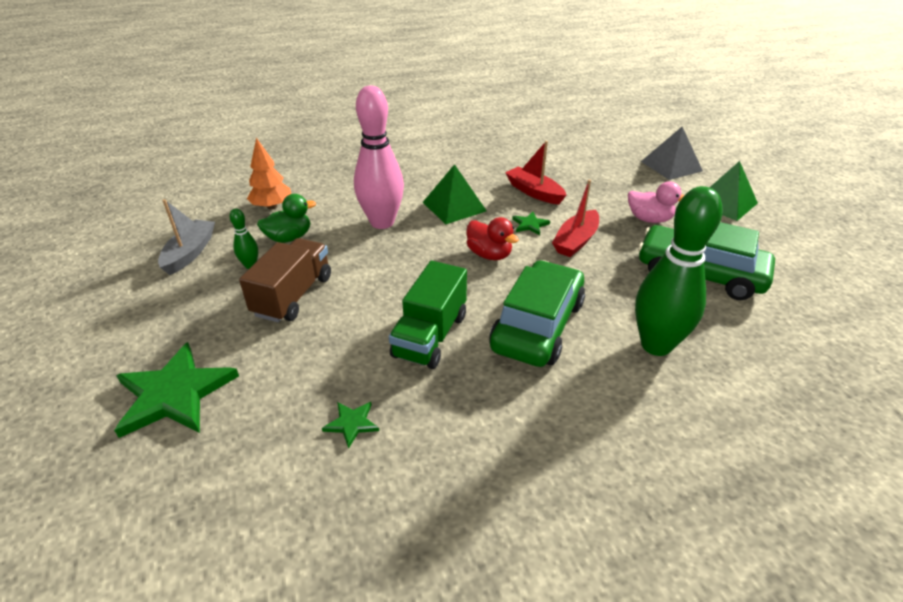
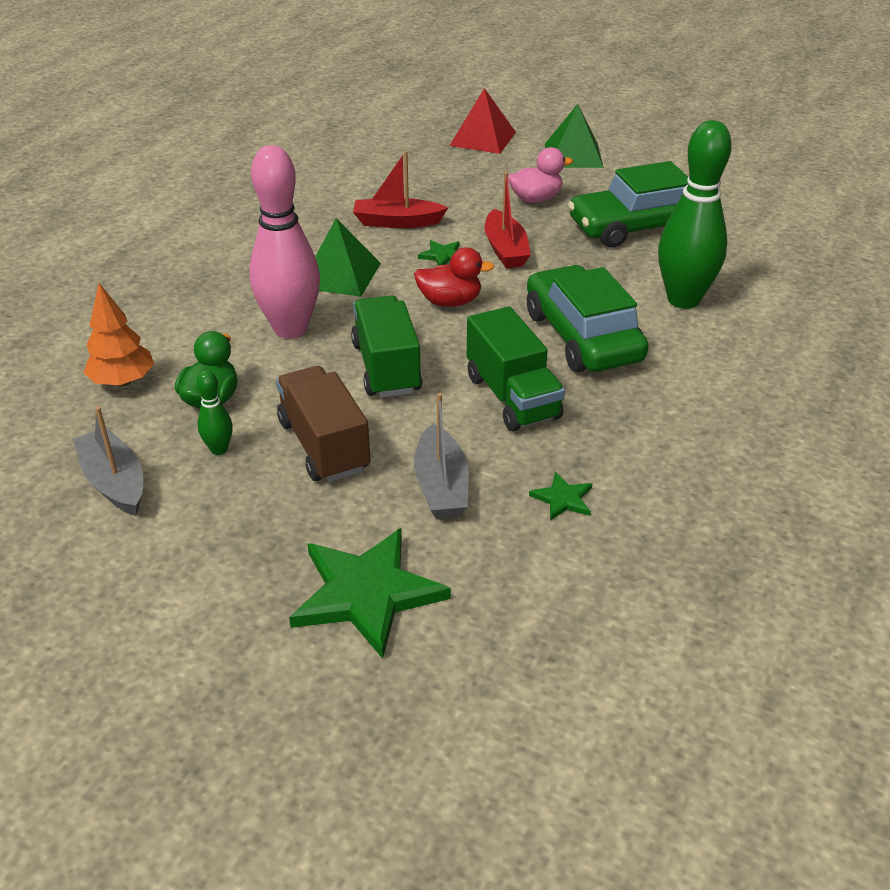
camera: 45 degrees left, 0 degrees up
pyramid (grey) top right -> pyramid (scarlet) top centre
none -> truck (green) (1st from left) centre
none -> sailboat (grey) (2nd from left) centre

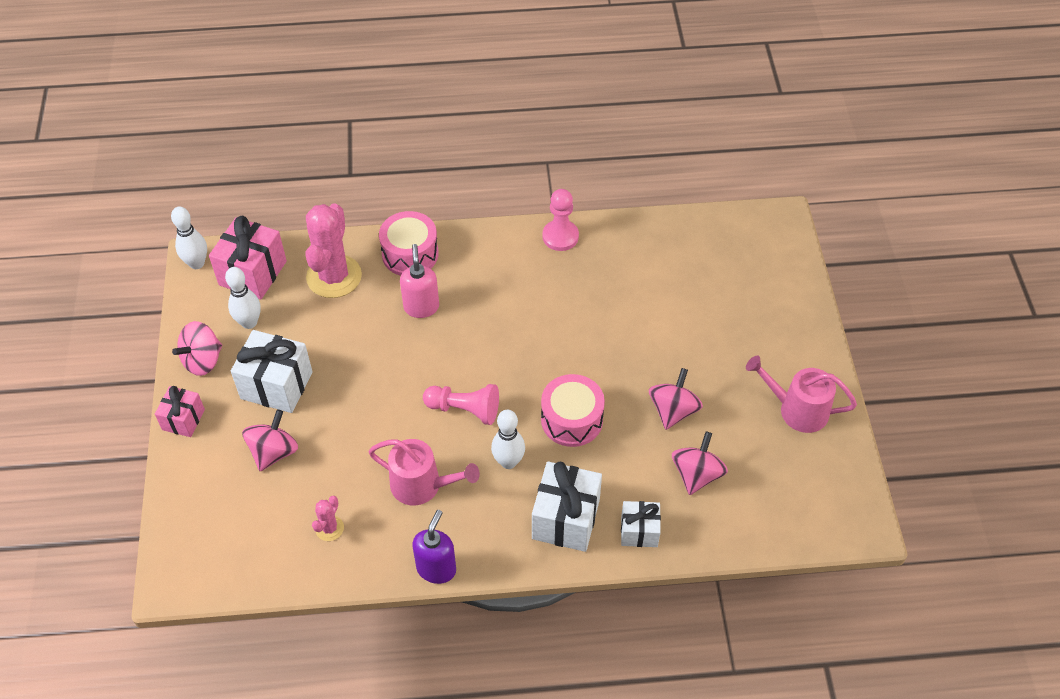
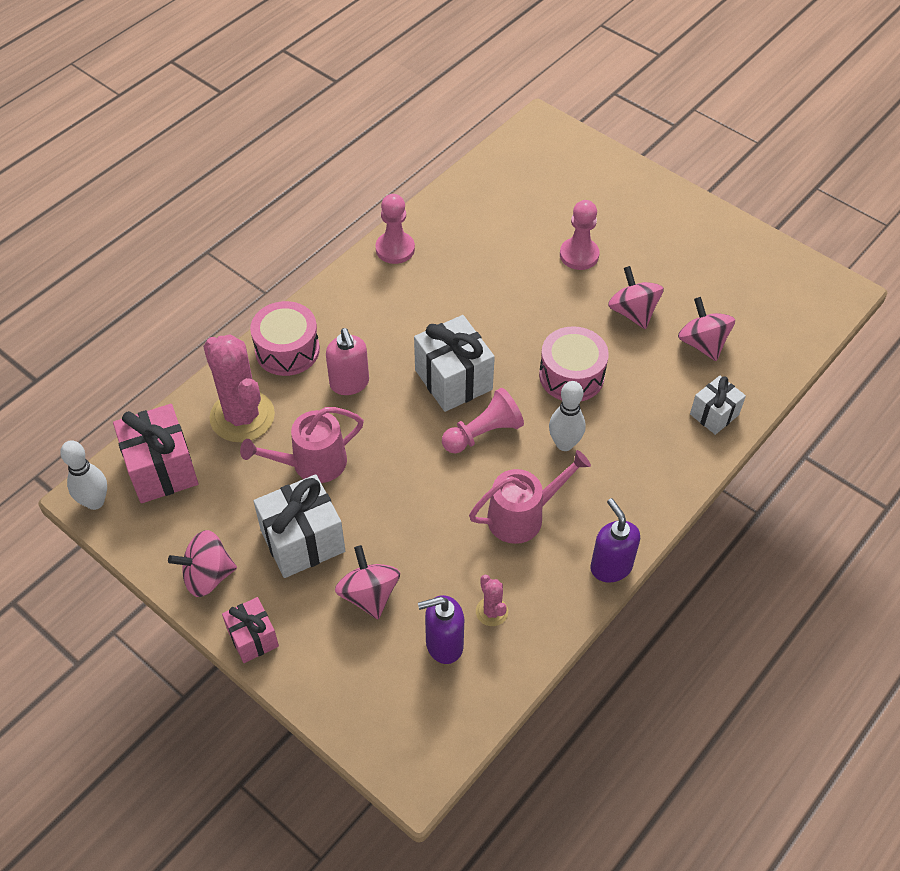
camera: 45 degrees left, 0 degrees up
spinning top (rose-pink) (1st from left) middle left, 75 degrees clockwise
skittle (snow-white) (2nd from left) middle left -> none
pump bottle (rose-pink) centre, 150 degrees counterclockwise
gift (snow-white) (2nd from left) bottom centre -> gift (snow-white) (2nd from left) centre, move
watering pot (rose-pink) (2nd from left in the first image) middle right -> watering pot (rose-pink) (1st from left) centre, move
none -> pump bottle (purple) (1st from left) bottom centre
none -> chess pawn (rose-pink) (3rd from left) top centre

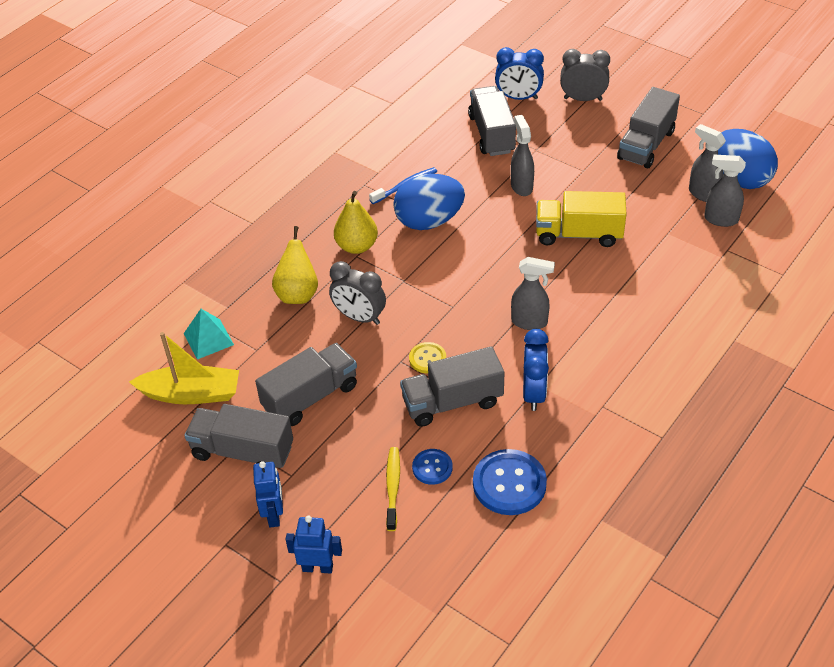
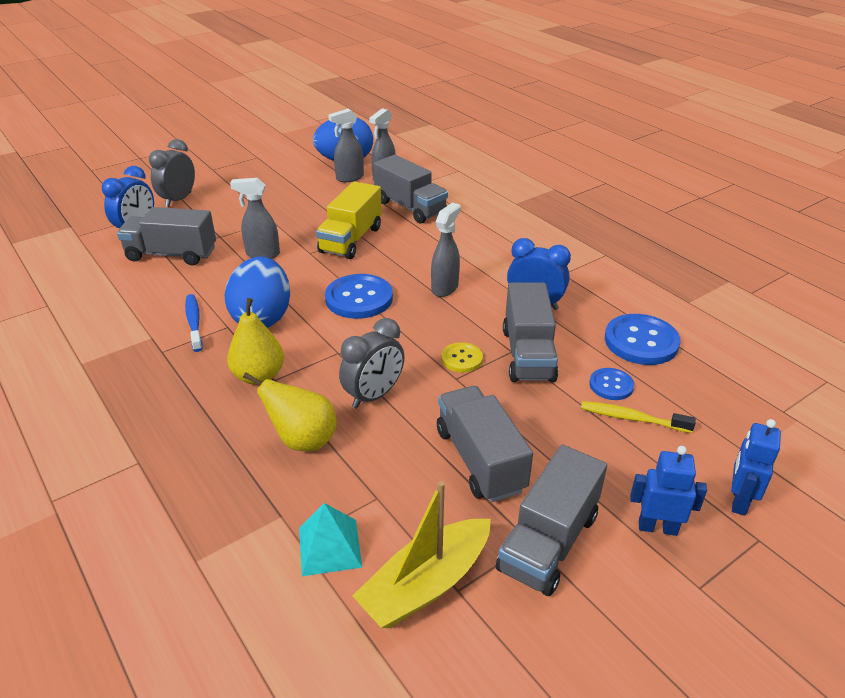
camera: 75 degrees left, 10 degrees down
sailboat (yellow) middle left -> sailboat (yellow) bottom centre, 150 degrees counterclockwise
truck (grey) (5th from left in the first image) top right -> truck (grey) (2nd from left) top centre, move
none -> sewing button (blue) (1st from left) centre

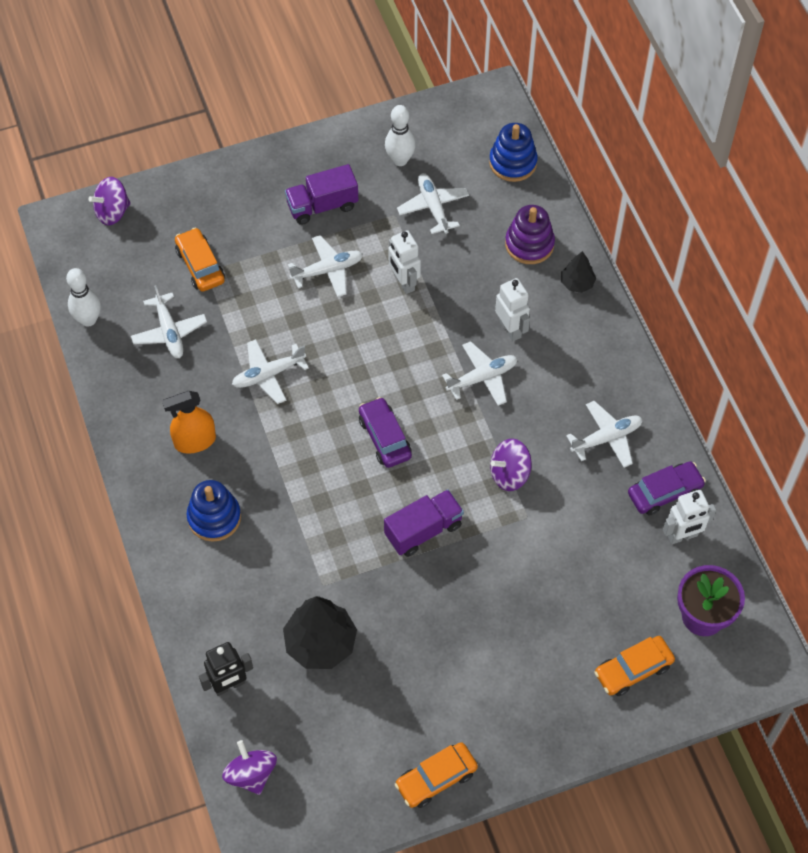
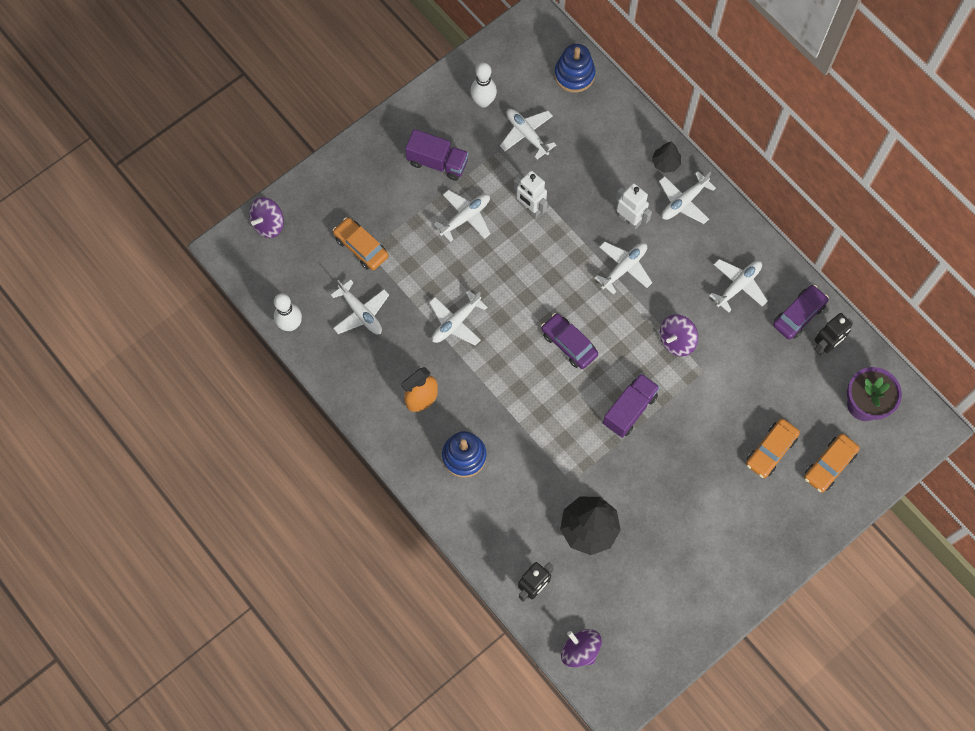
camera: 20 degrees left, 10 degrees up
truck (purple) (1st from left) top centre, 120 degrees counterclockwise
automobile (orange) (2nd from left) bottom centre -> automobile (orange) (2nd from left) middle right, move
stacking toy (purple) top centre -> none
robot figure (snow-white) (3rd from left) middle right -> robot figure (ebony) (2nd from left) middle right
none -> aeroplane (snow-white) (6th from left) top right

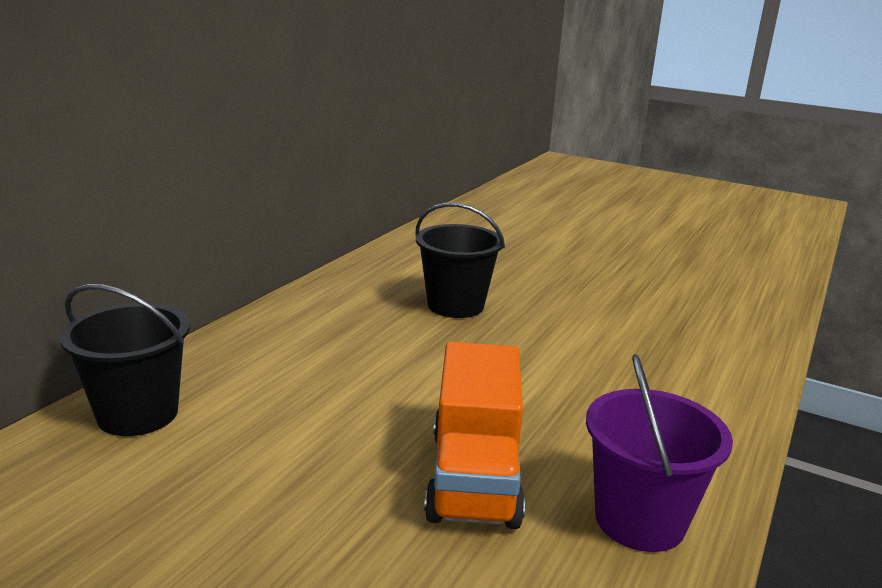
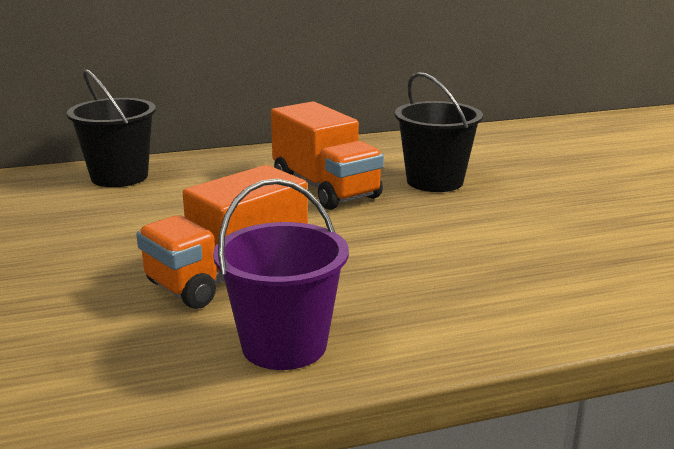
camera: 45 degrees right, 0 degrees up
none -> truck (orange) (2nd from left) centre

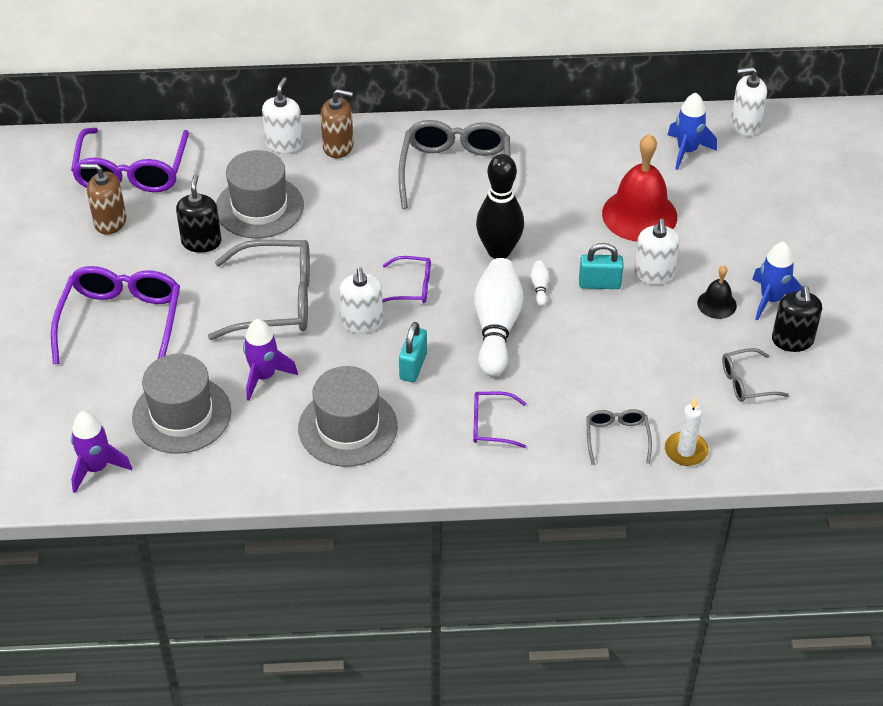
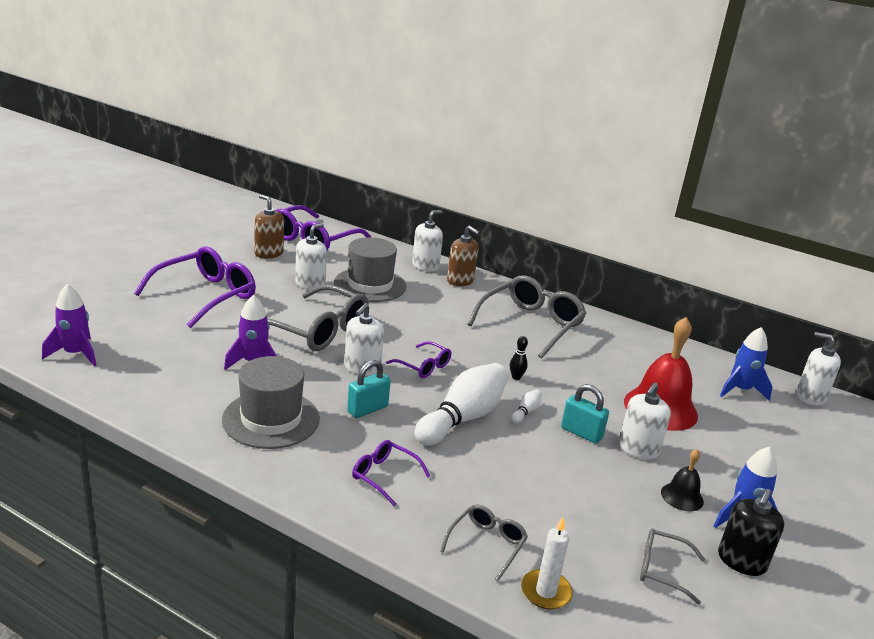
camera: 30 degrees right, 20 degrees down
tall hat (grey) (1st from left) middle left -> none
pump bottle (ebony) (1st from left) top left -> pump bottle (snow-white) (1st from left) centre
skittle (ebony) top centre -> skittle (ebony) centre, x0.40

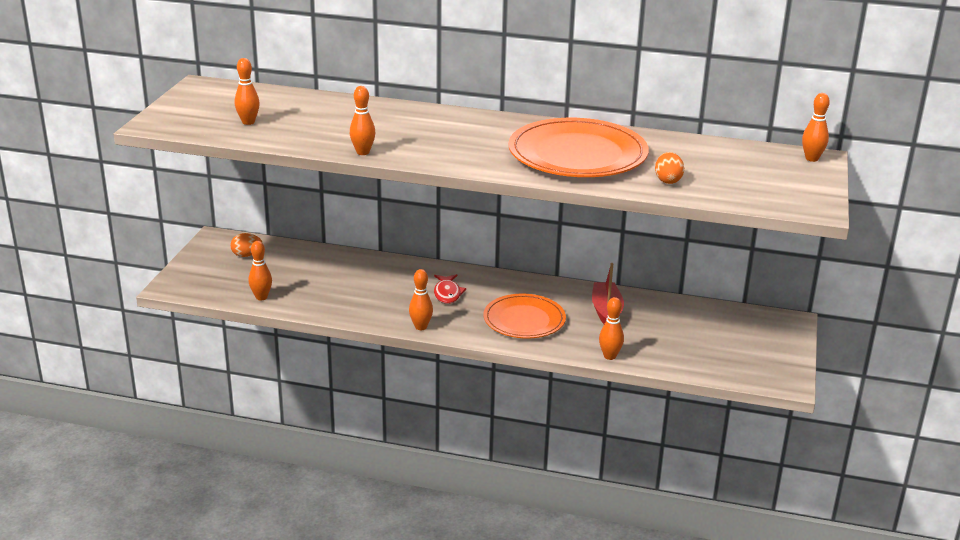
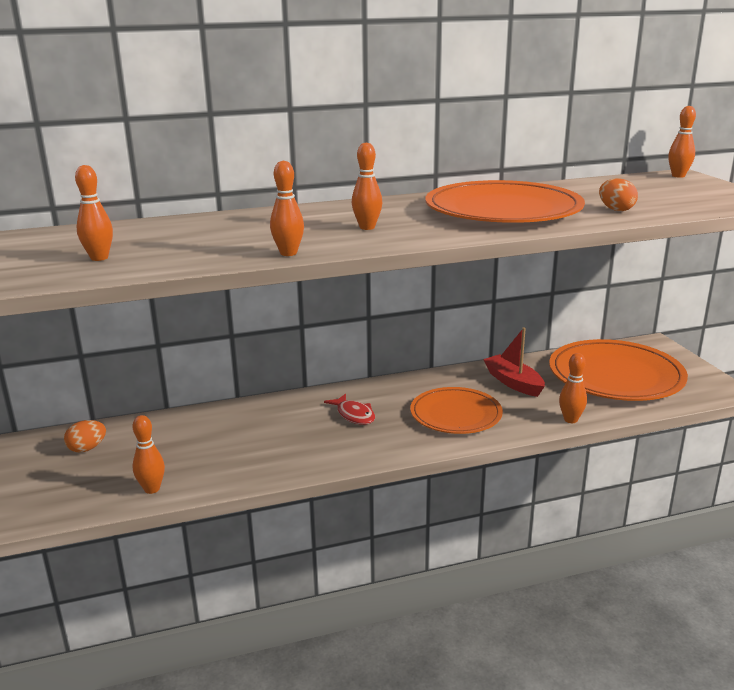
camera: 30 degrees left, 5 degrees down
skittle (orange) (4th from left) centre -> skittle (orange) (4th from left) top centre, move
none -> dinner plate (orange) (3rd from left) middle right

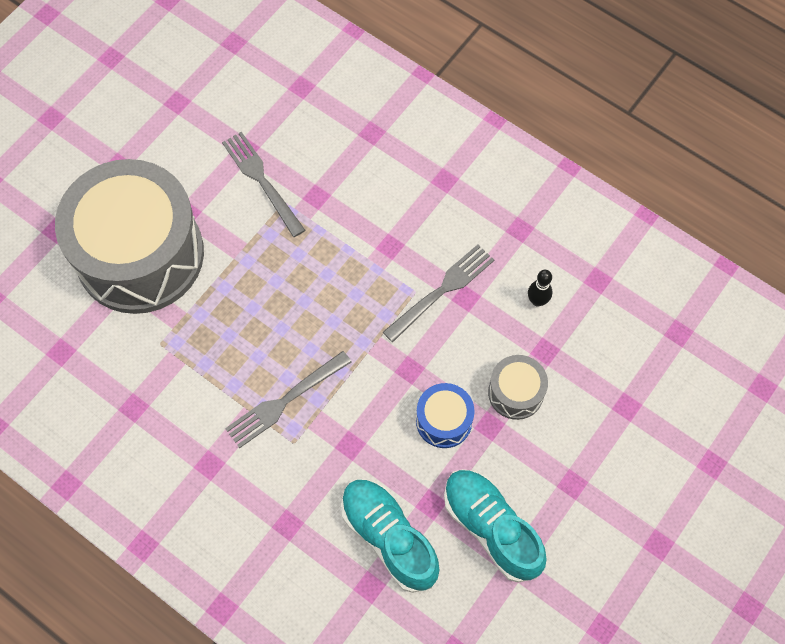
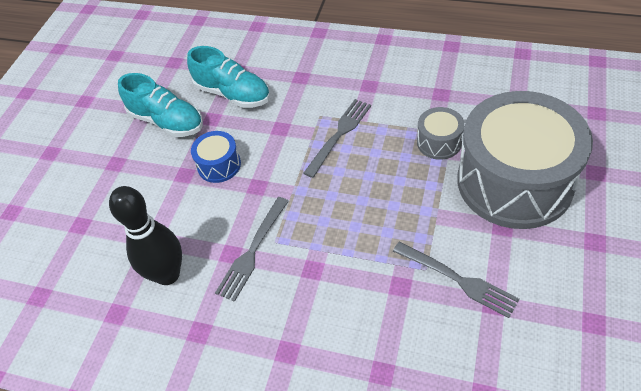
camera: 165 degrees right, 15 degrees down
snare drum (grey) (2nd from left in the first image) centre -> snare drum (grey) (1st from left) middle right, move
skittle (ebony) middle right -> skittle (ebony) middle left, x2.24

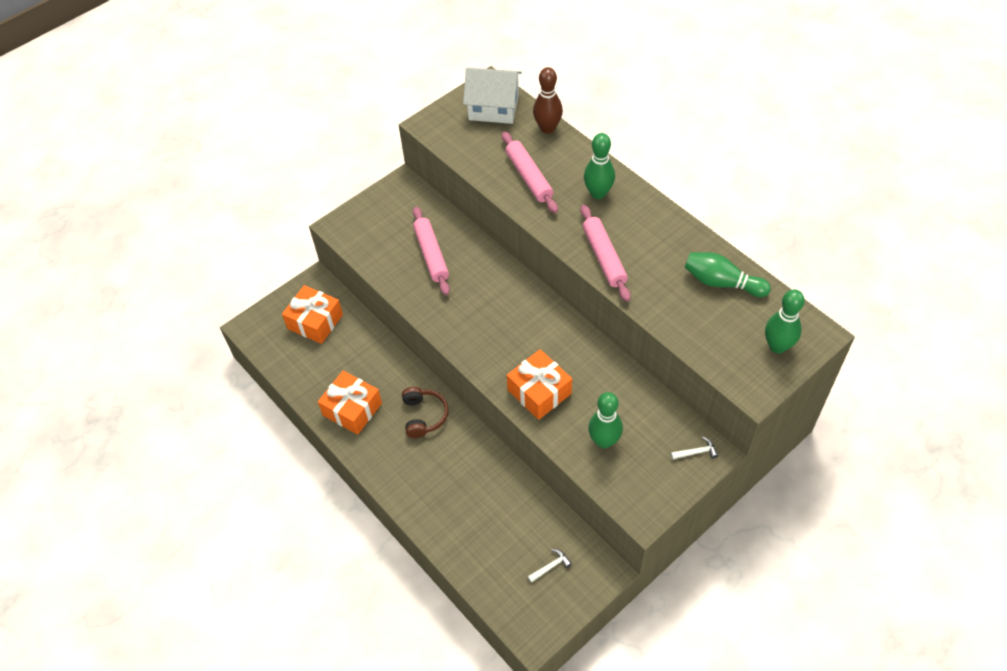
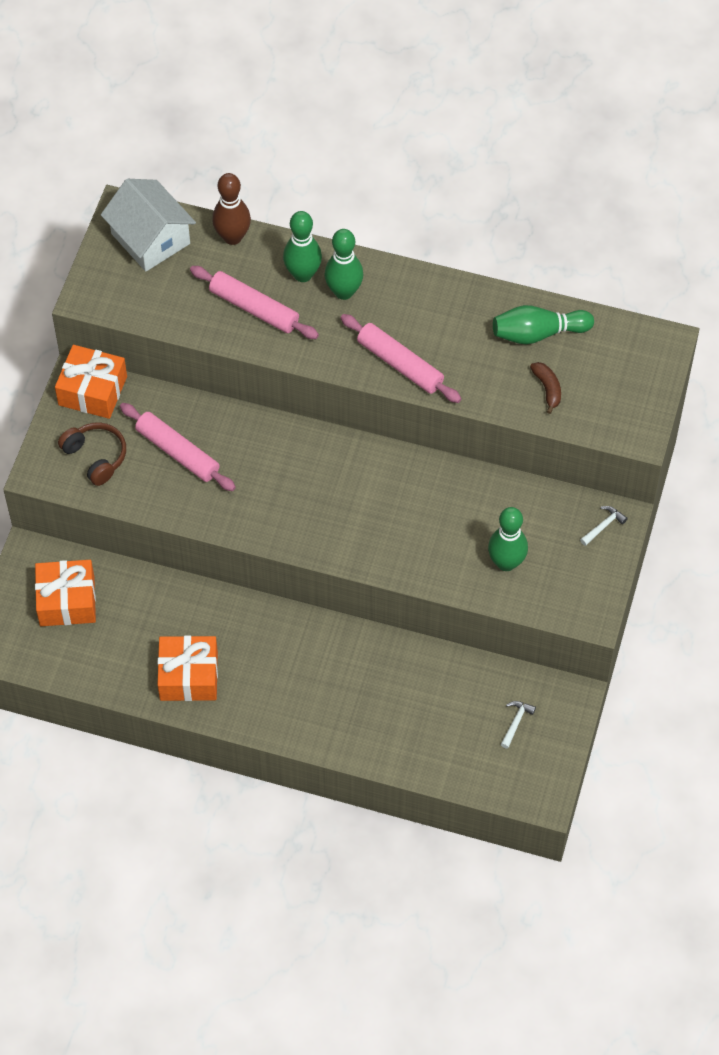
camera: 35 degrees left, 5 degrees up
headphones (dark brown) centre -> headphones (dark brown) middle left, move
toy house (snow-white) top centre -> toy house (snow-white) top left, 75 degrees clockwise
gift (orange) (3rd from left in the first image) centre -> gift (orange) (2nd from left) middle left, move
skittle (green) (4th from left in the first image) middle right -> skittle (green) (1st from left) top centre, move
none -> banana fruit (dark brown) middle right

